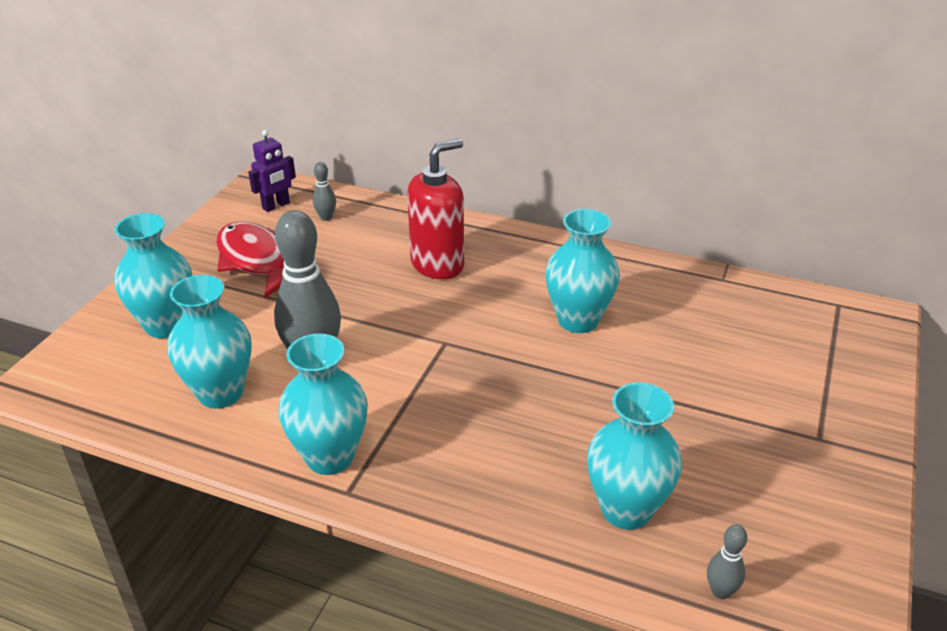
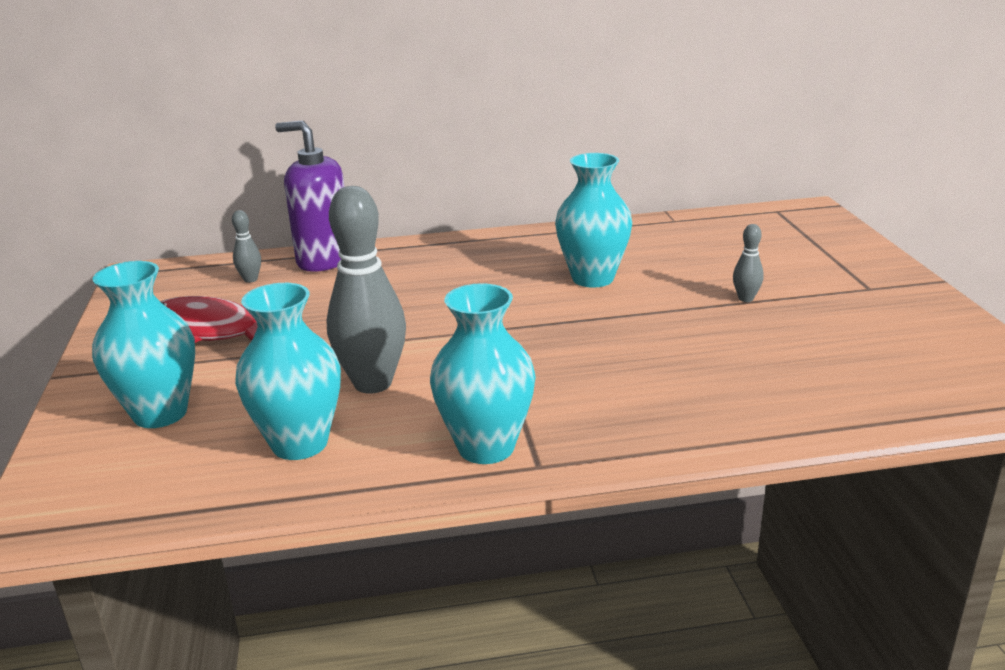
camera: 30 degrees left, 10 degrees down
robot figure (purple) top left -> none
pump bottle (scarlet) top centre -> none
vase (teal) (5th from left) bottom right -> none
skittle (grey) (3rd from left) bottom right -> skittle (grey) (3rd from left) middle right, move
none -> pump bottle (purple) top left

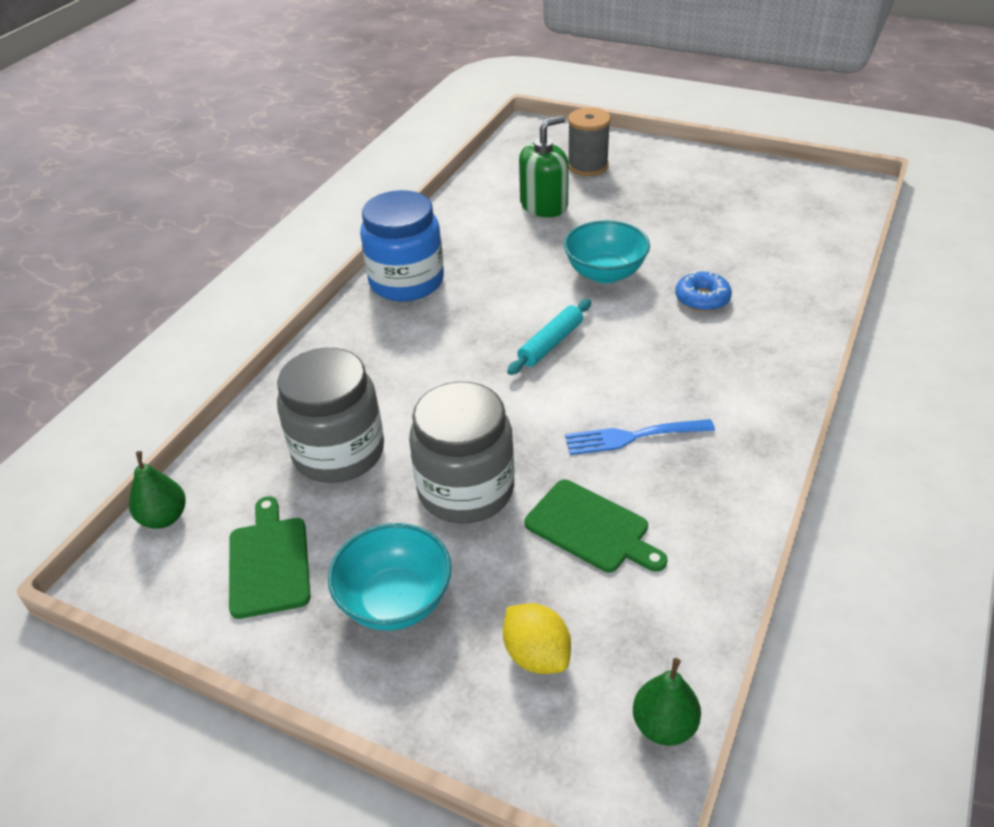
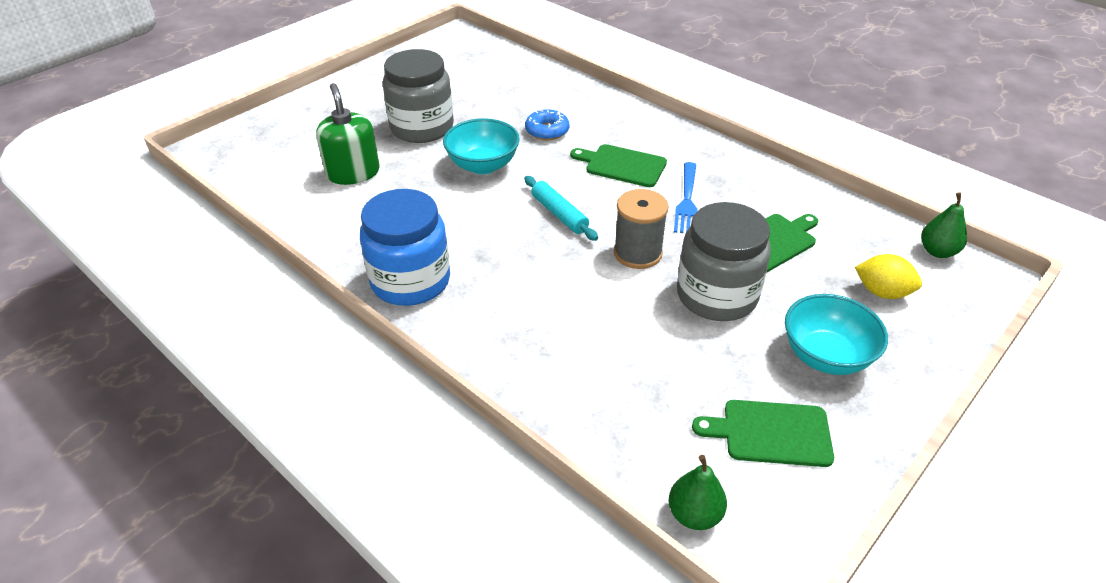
camera: 75 degrees left, 0 degrees up
preserve jar (grey) (1st from left) middle left -> preserve jar (grey) (1st from left) top centre, move
citrus fruit (yellow) bottom centre -> citrus fruit (yellow) middle right, 45 degrees clockwise
spool (grey) top centre -> spool (grey) centre, move
none -> chopping board (green) (1st from left) top centre

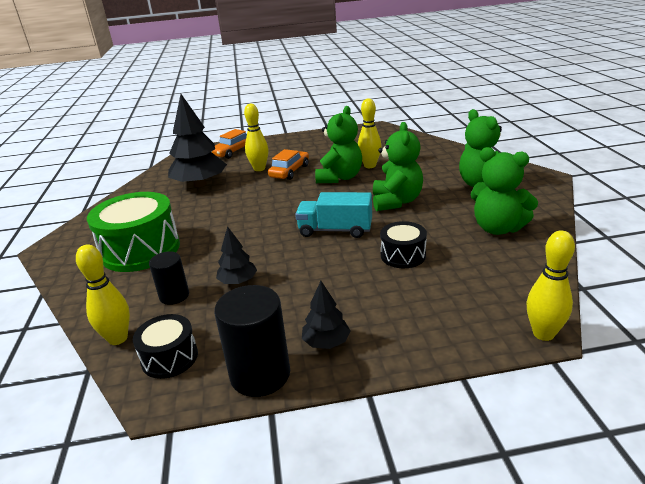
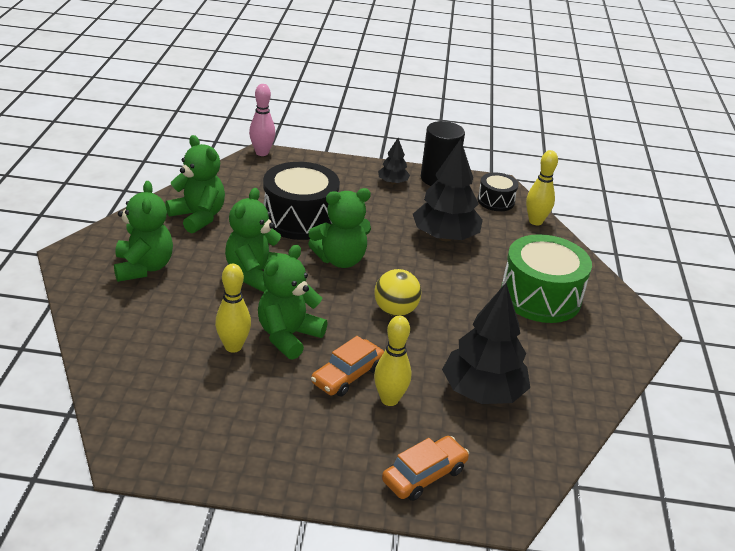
camera: 170 degrees left, 5 degrees up
solid cylinder (ebony) (1st from left) middle left -> none
toy tree (ebony) (2nd from left) centre, x2.00
truck (teal) centre -> stuffed bear (green) (5th from left) centre
snare drum (ebony) (2nd from left in the first image) centre -> snare drum (ebony) (1st from left) centre, x1.87
skittle (yellow) (4th from left) middle right -> skittle (rose-pink) top centre
none -> ball (yellow) centre

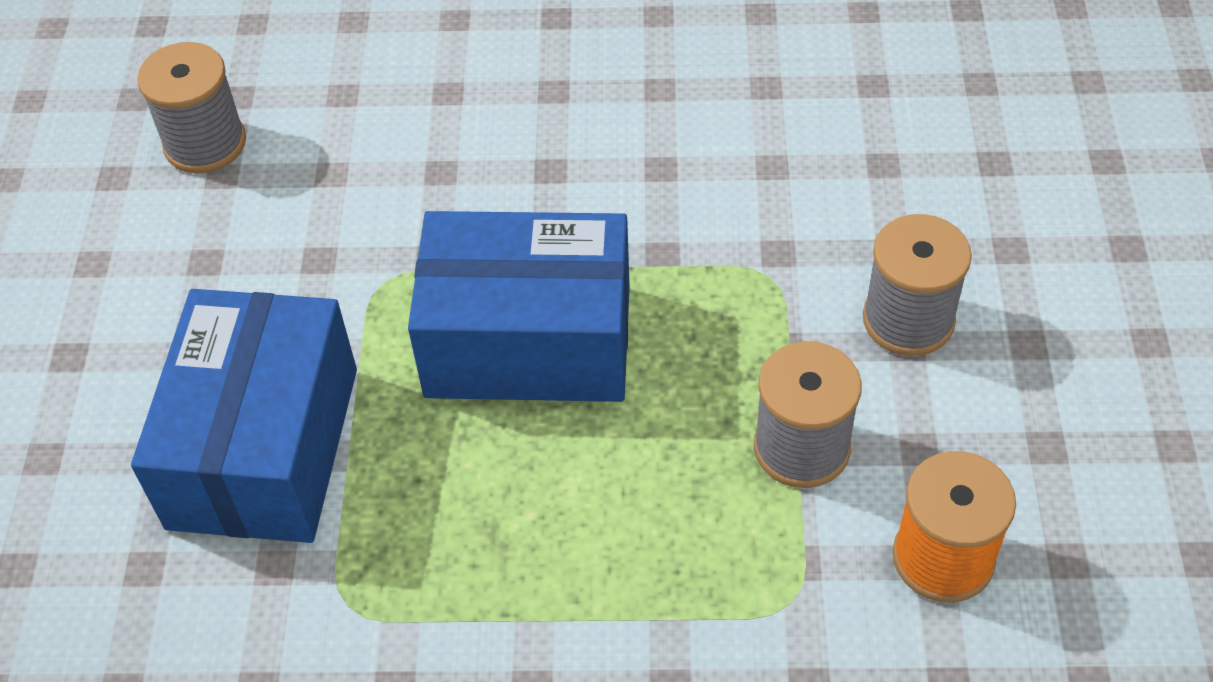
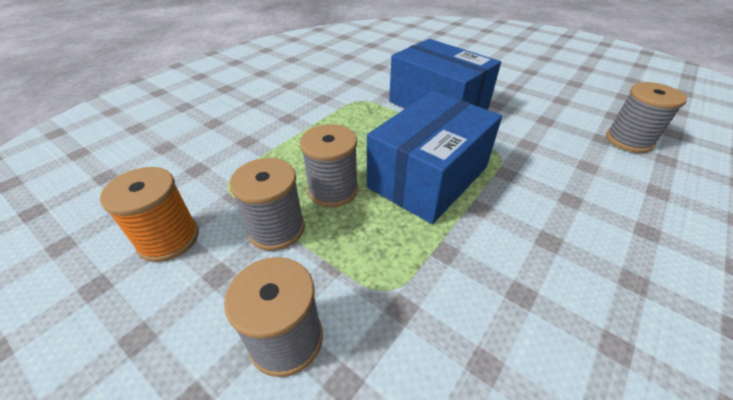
camera: 125 degrees right, 10 degrees down
none -> spool (grey) (3rd from left) centre

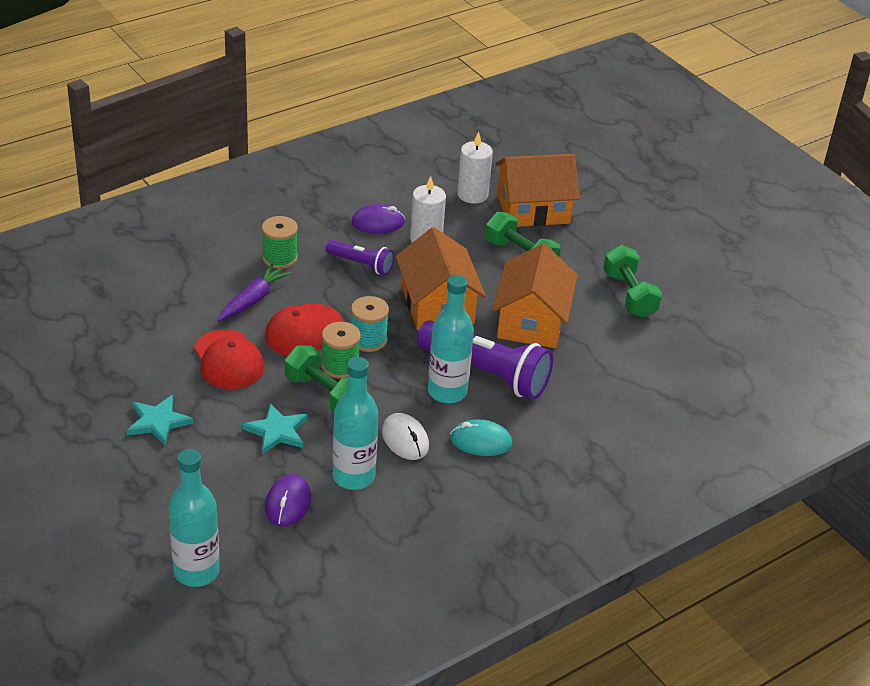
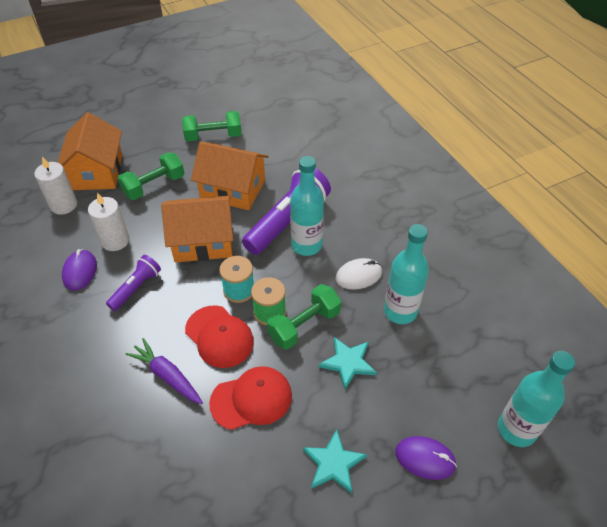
camera: 80 degrees left, 10 degrees up
spool (green) (1st from left) middle left -> none
mouse (purple) (1st from left in the first image) bottom left -> mouse (purple) (2nd from left) bottom right, move
mouse (teal) centre -> none

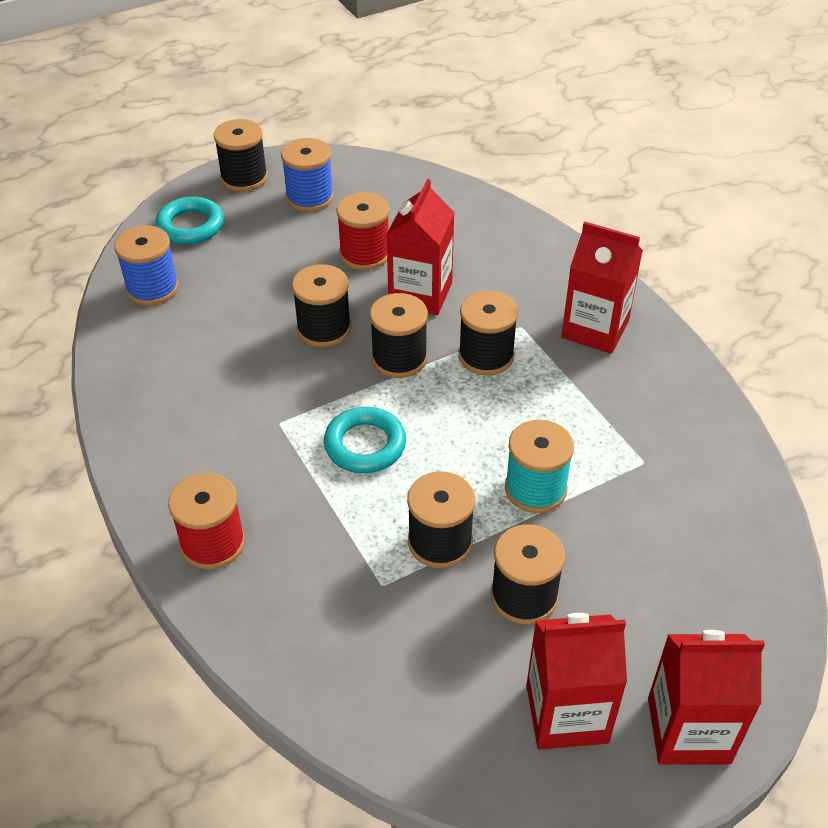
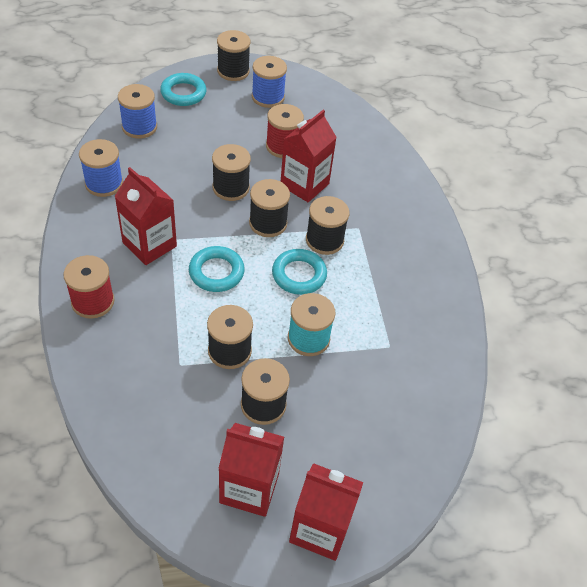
camera: 15 degrees right, 5 degrees up
carton (scarlet) (3rd from left in the first image) middle right -> carton (scarlet) (1st from left) middle left, move
none -> spool (blue) (1st from left) top left
none -> hoop (teal) (3rd from left) centre

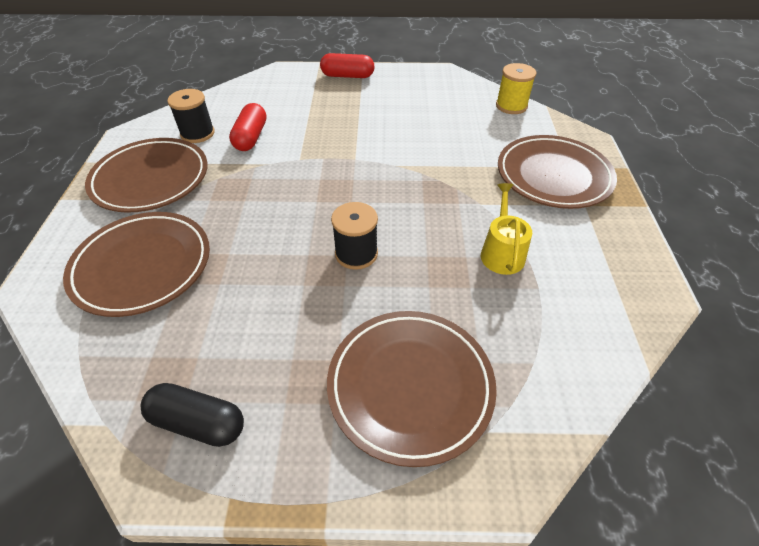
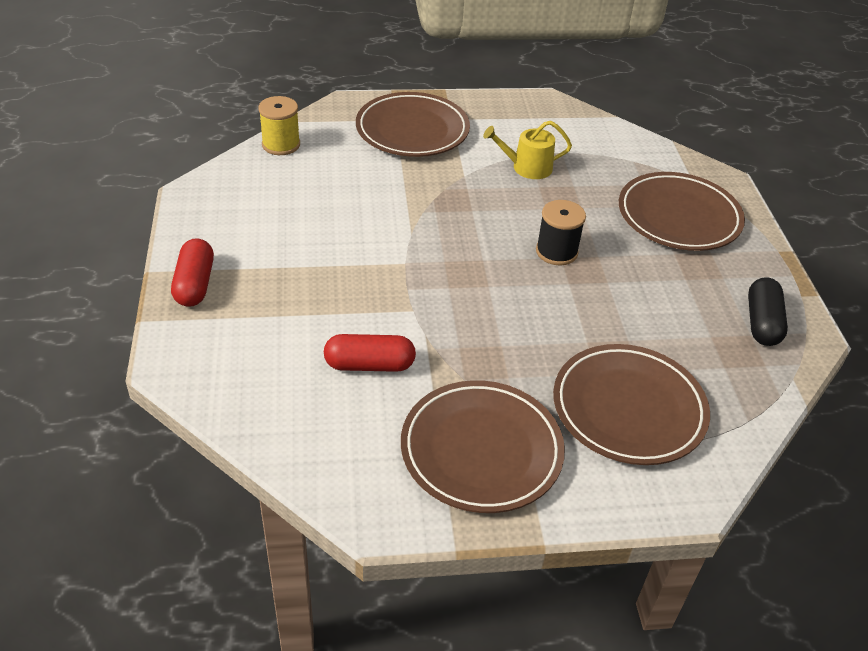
camera: 100 degrees left, 5 degrees down
spool (ebony) (1st from left) top left -> none

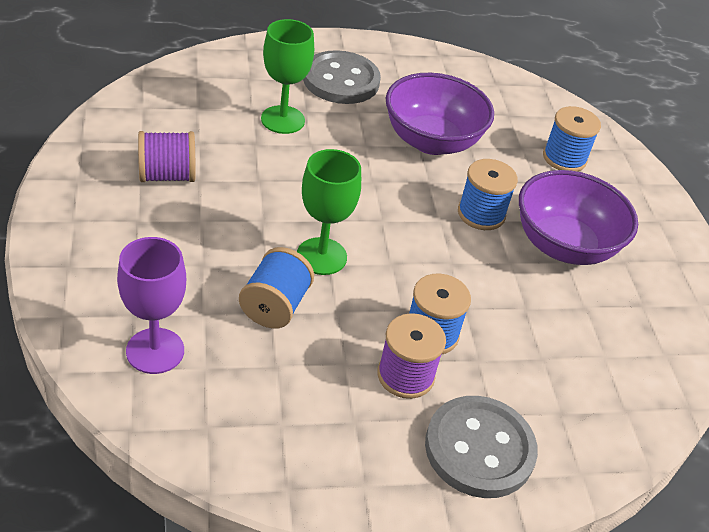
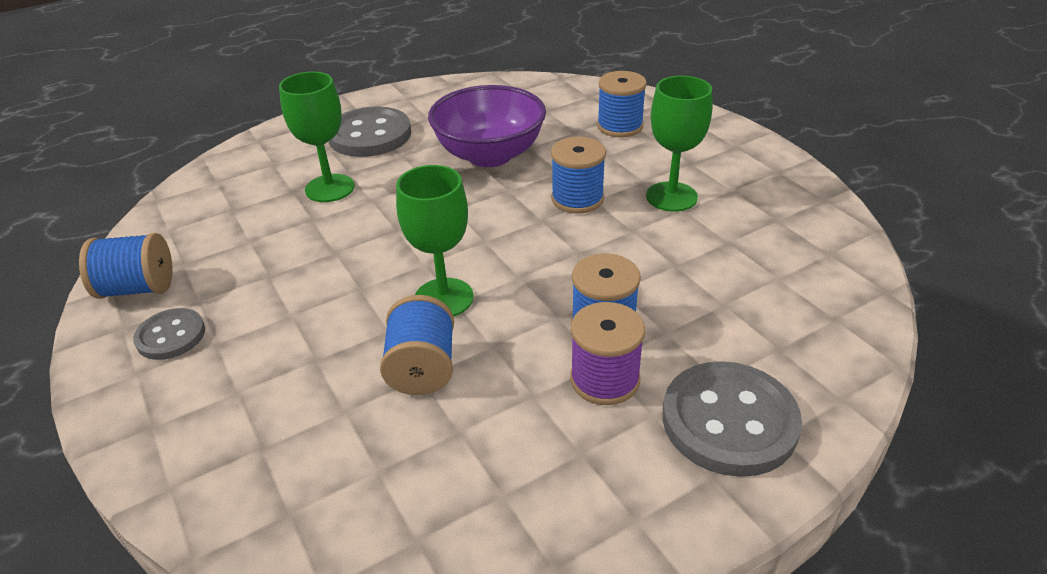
camera: 15 degrees left, 5 degrees down
wine glass (purple) middle left -> none
spool (purple) (1st from left) top left -> none
deep dish (purple) (2nd from left) middle right -> wine glass (green) (3rd from left) top centre
none -> spool (blue) (1st from left) middle left
none -> sewing button (grey) (1st from left) middle left

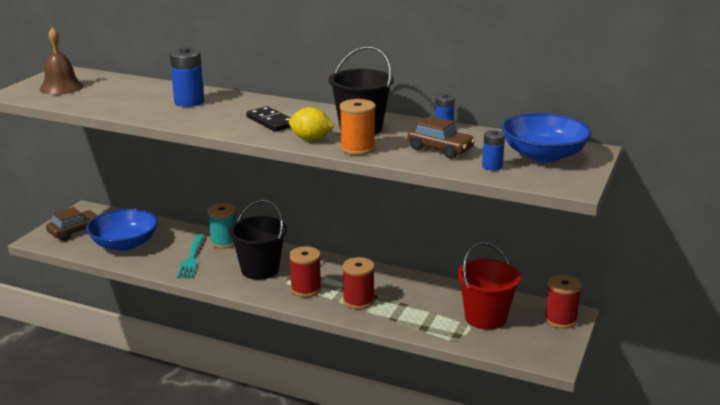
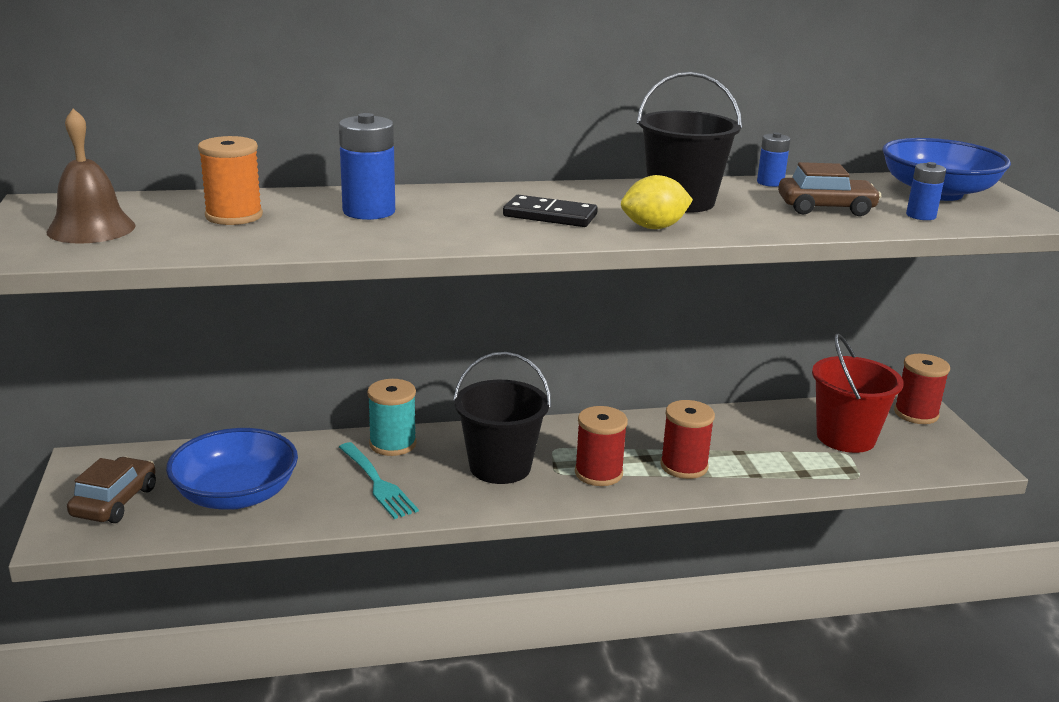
camera: 35 degrees left, 0 degrees up
spool (orange) top centre -> spool (orange) top left, move

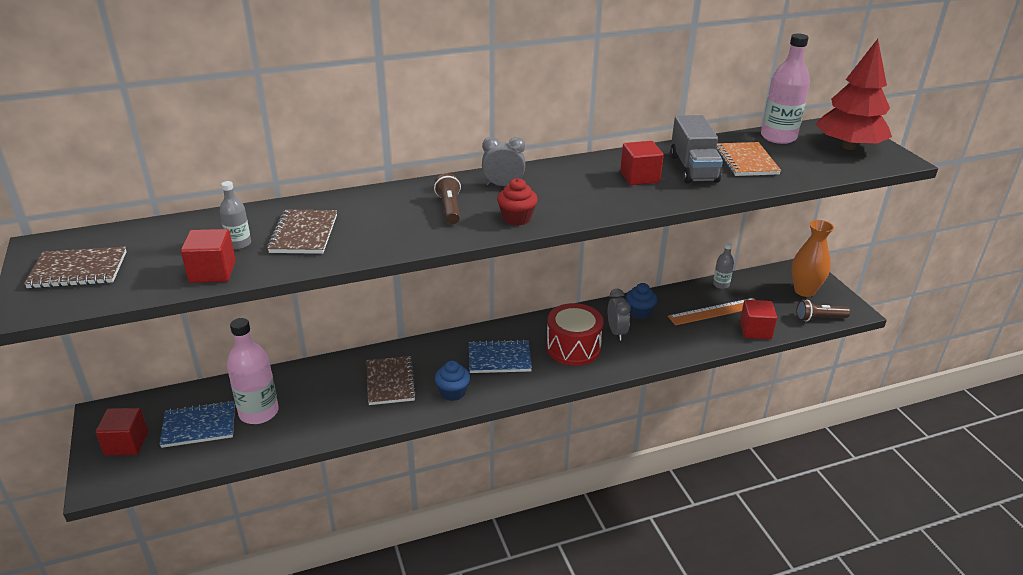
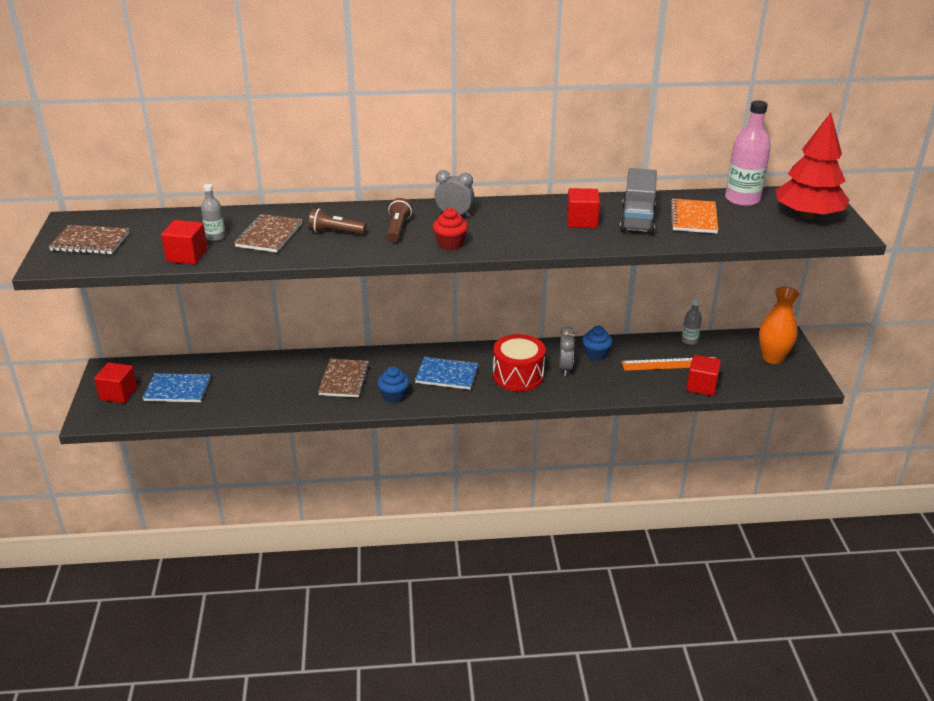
camera: 15 degrees right, 0 degrees up
drink bottle (rose-pink) (1st from left) middle left -> none
pocket torch (dark brown) (2nd from left in the first image) middle right -> pocket torch (dark brown) (1st from left) top centre, move

